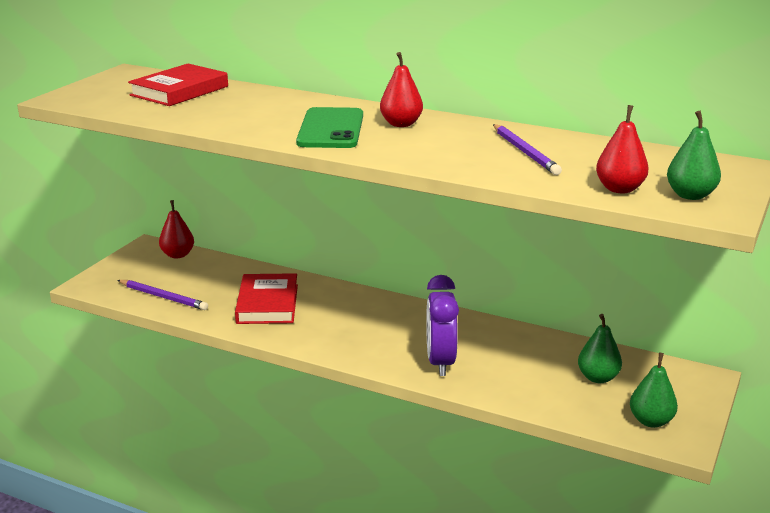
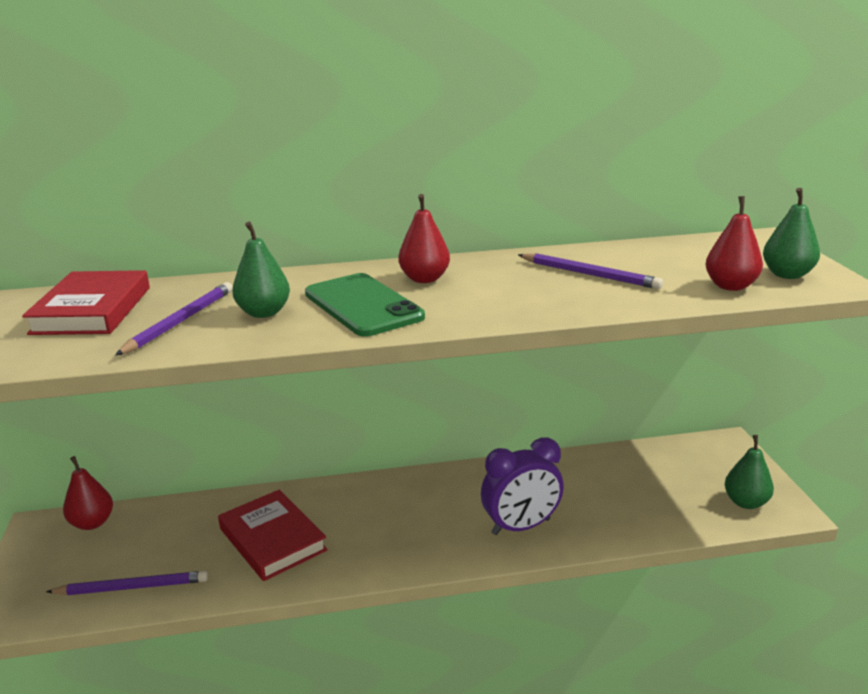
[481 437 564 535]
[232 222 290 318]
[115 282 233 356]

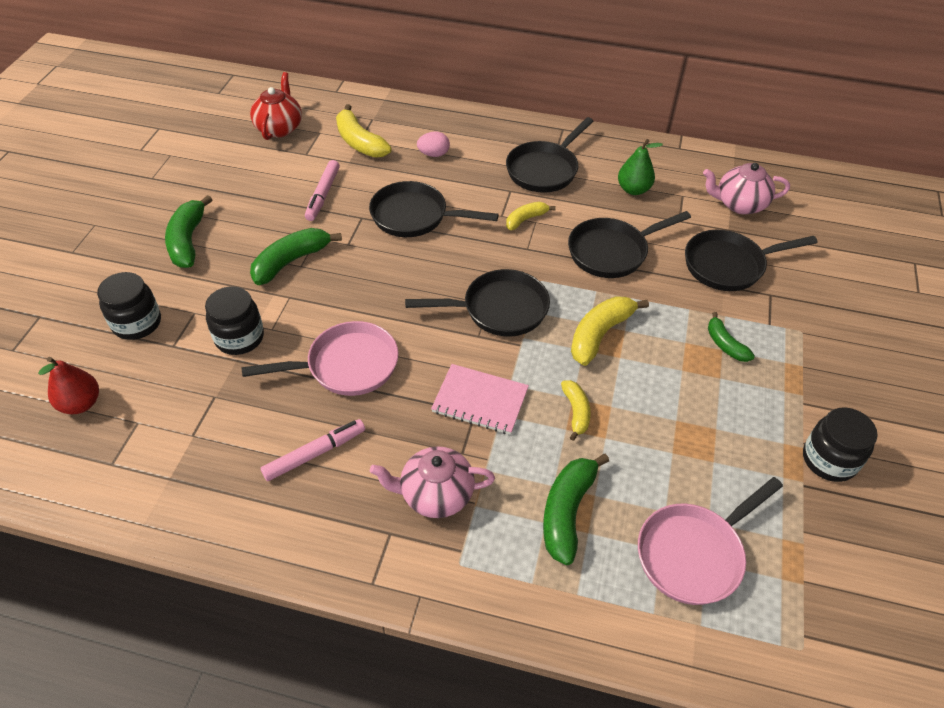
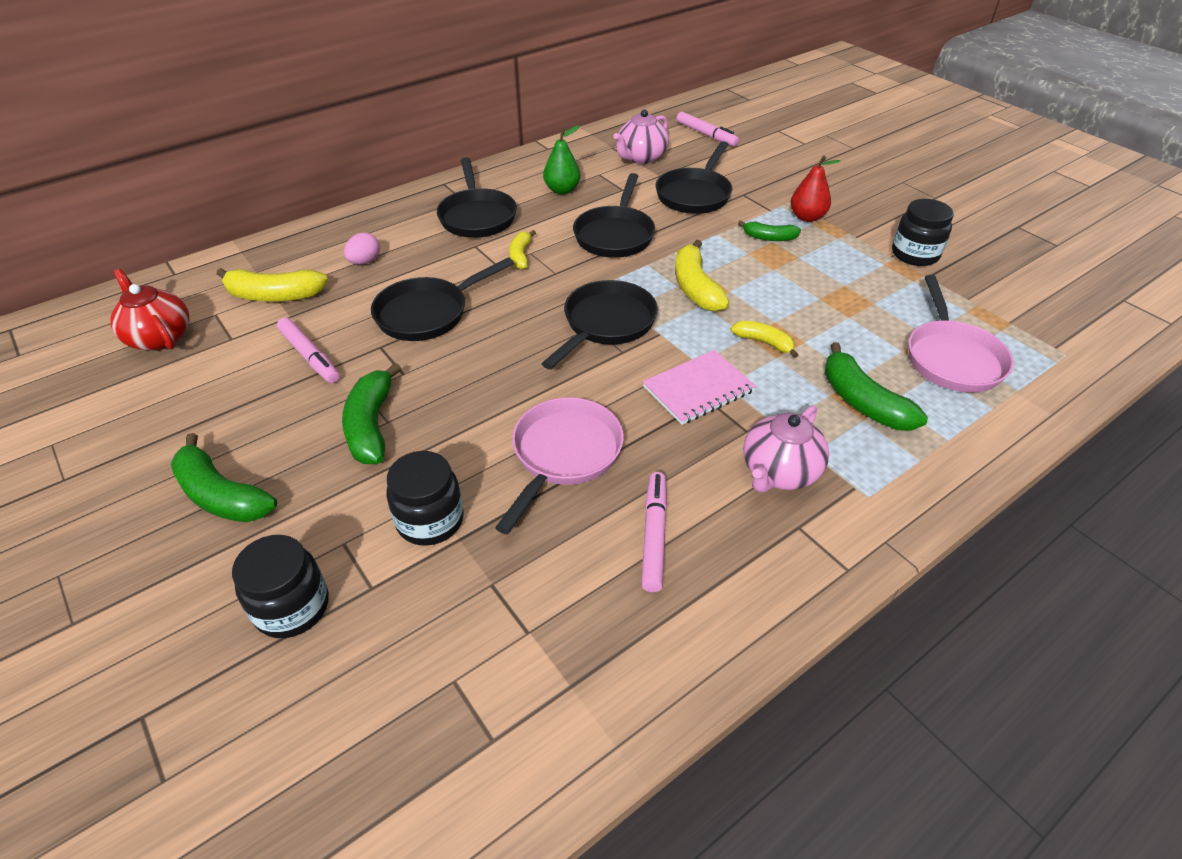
[791 155 840 222]
[676 112 739 146]

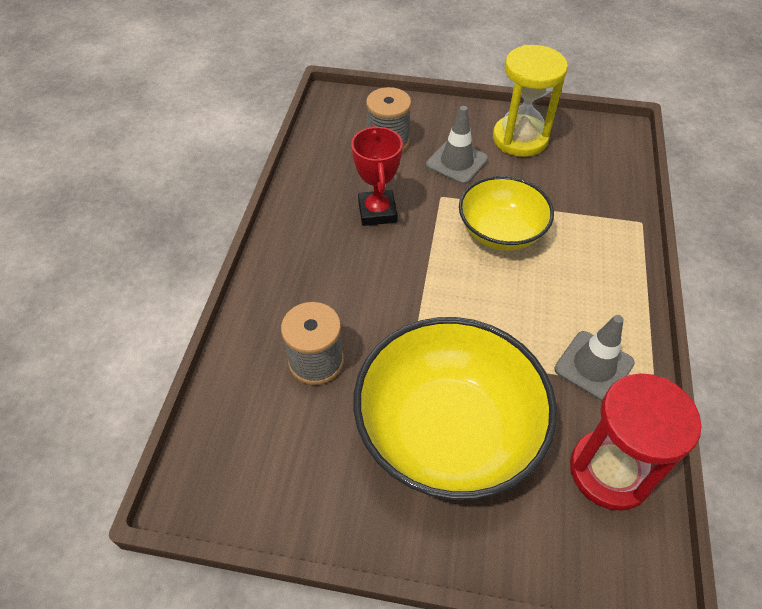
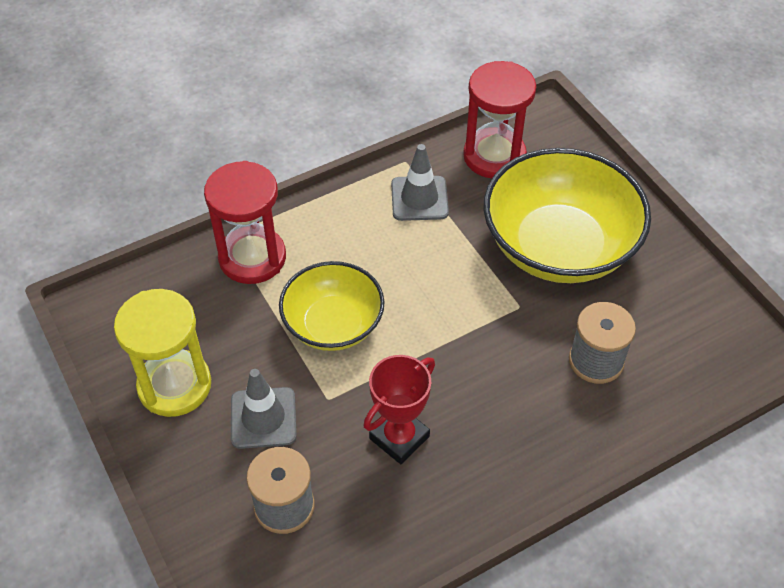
[204 161 286 284]

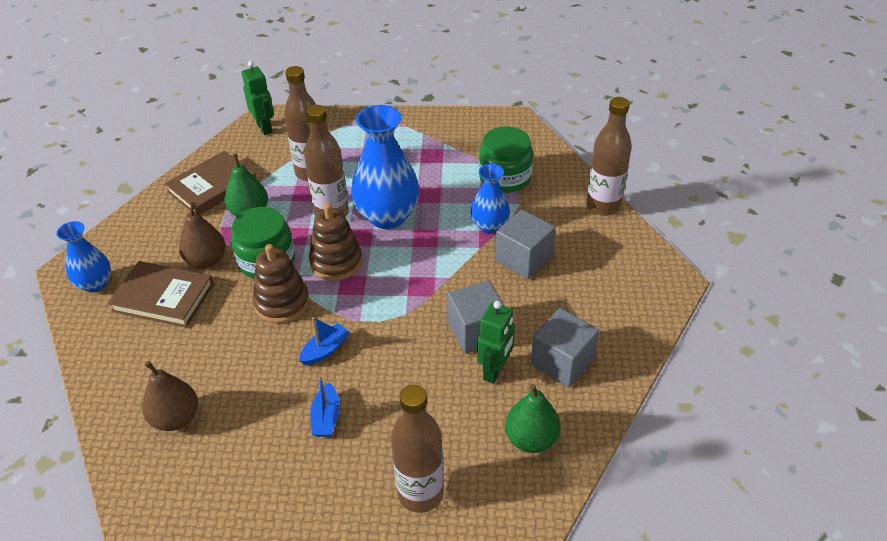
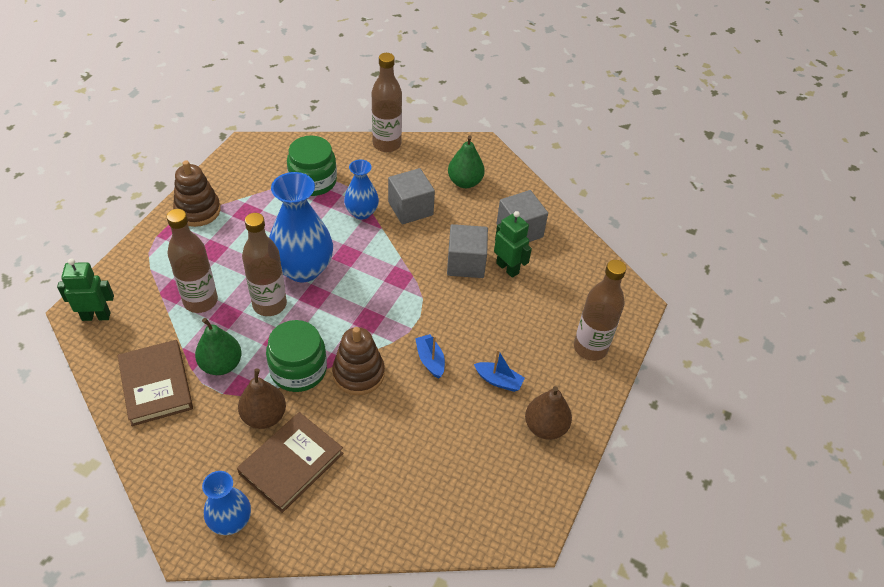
[173 160 221 227]
[525 386 572 440]
[448 135 485 188]

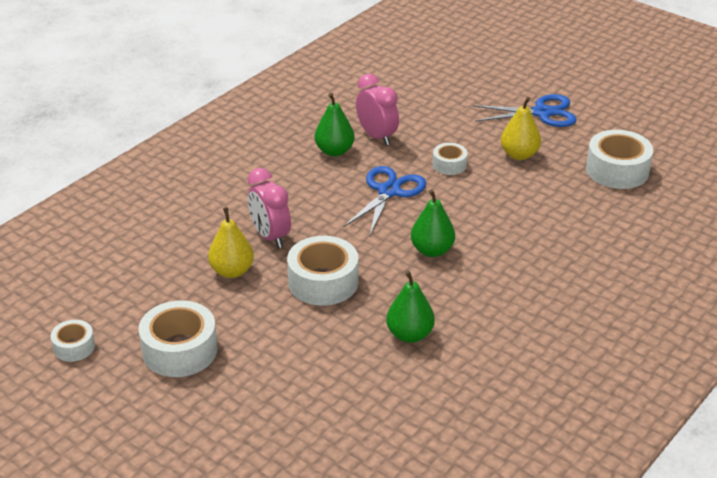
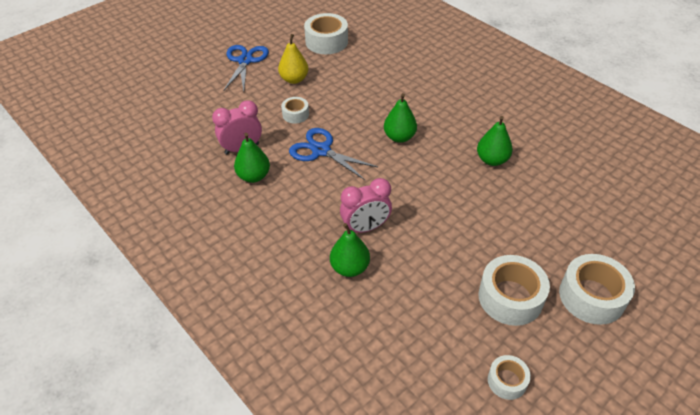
[208 207 254 278] (first image)
[559 254 635 325]
[330 223 370 277]

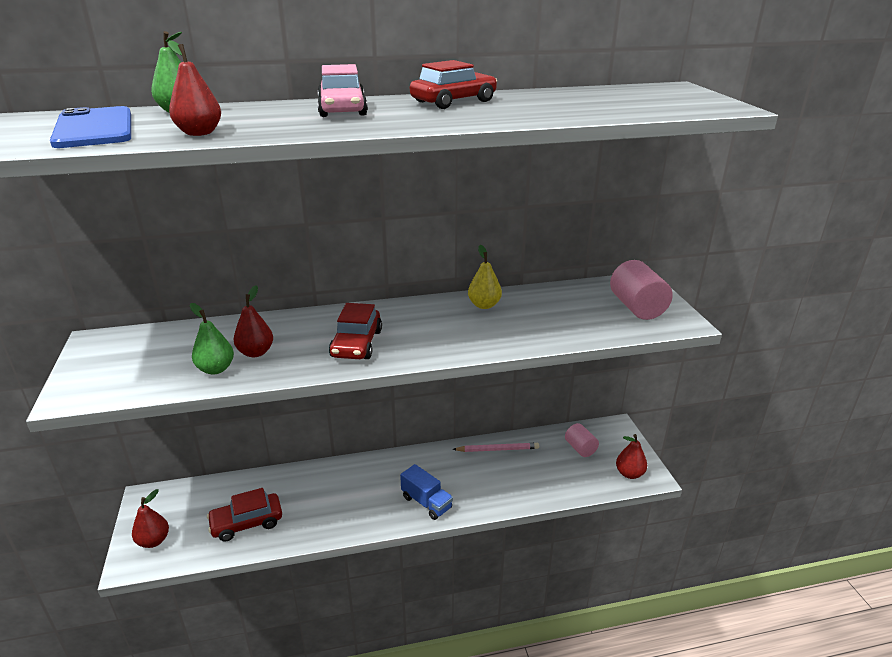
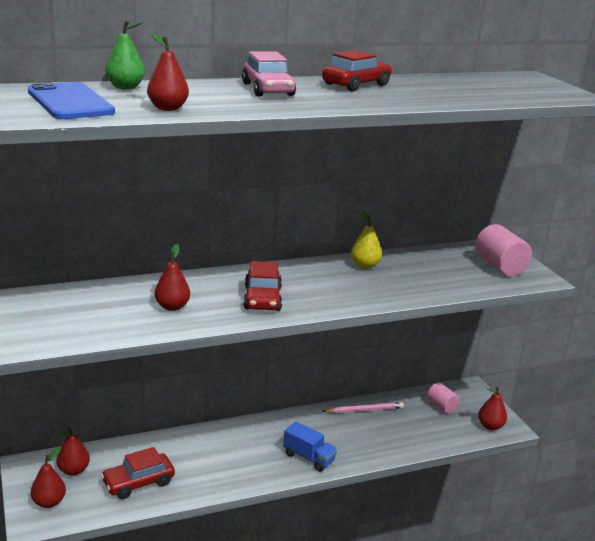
[190 303 234 374] (first image)
[56 427 90 476]

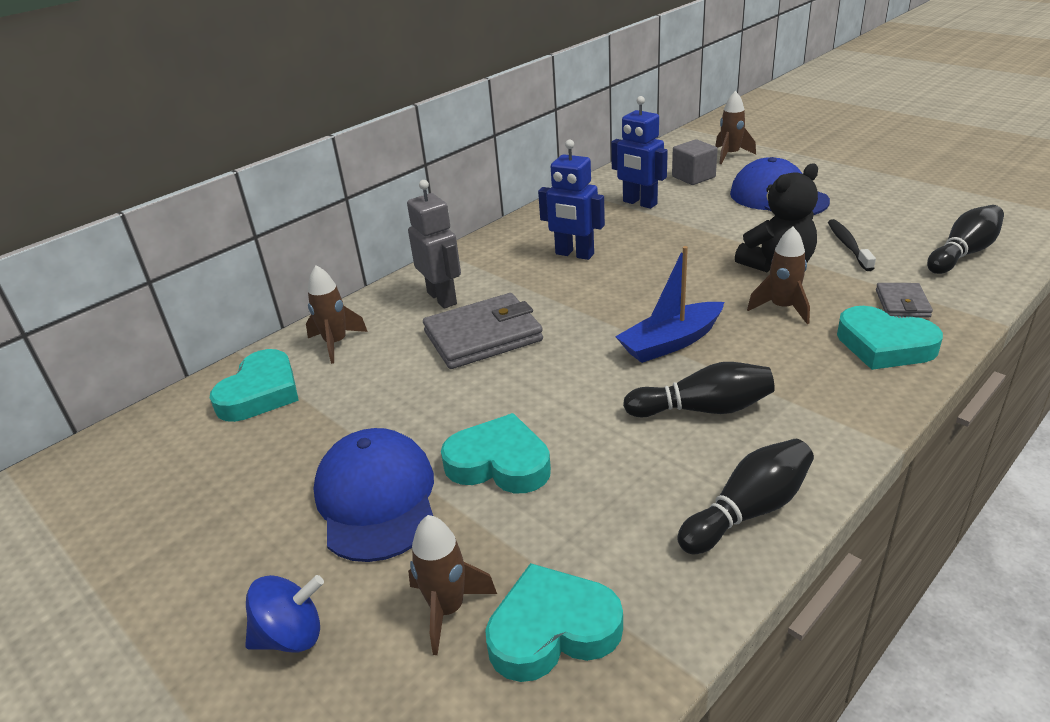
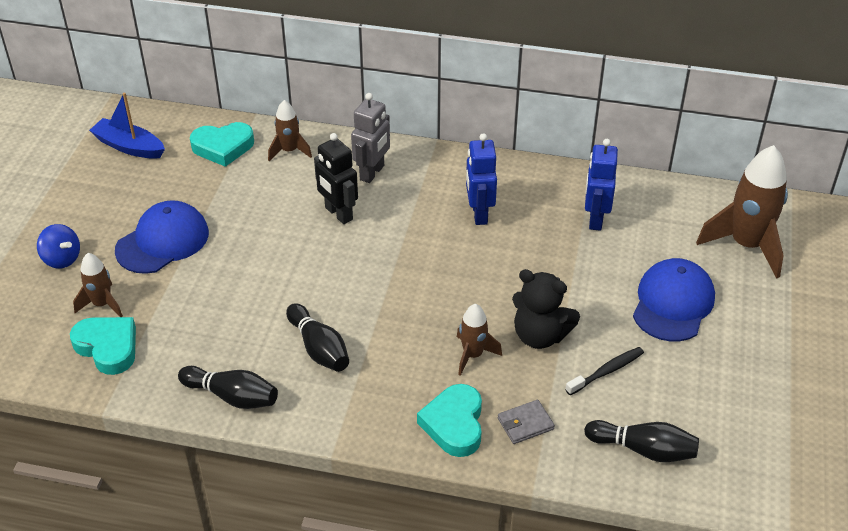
[696 145 788 279]
[672 139 718 185] (first image)
[89 93 165 159]
[314 133 358 224]
[441 413 551 493] (first image)

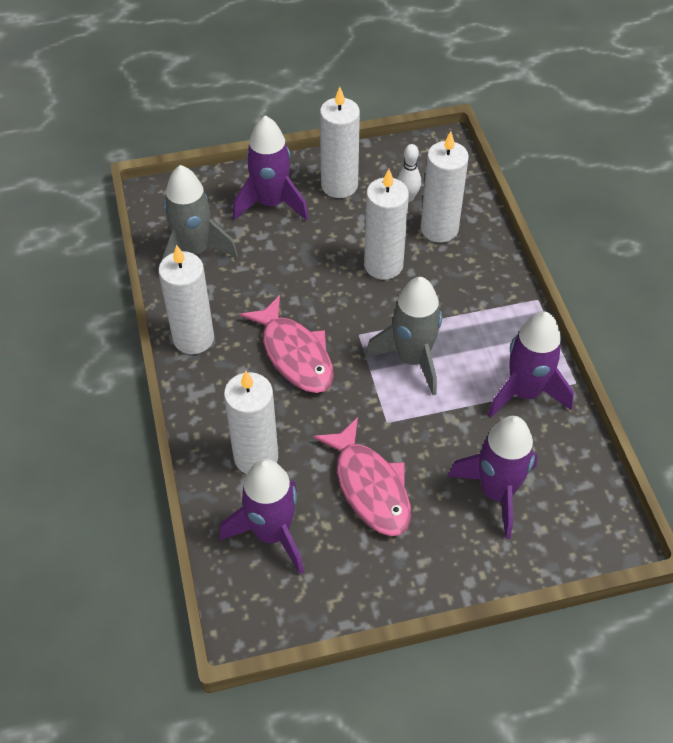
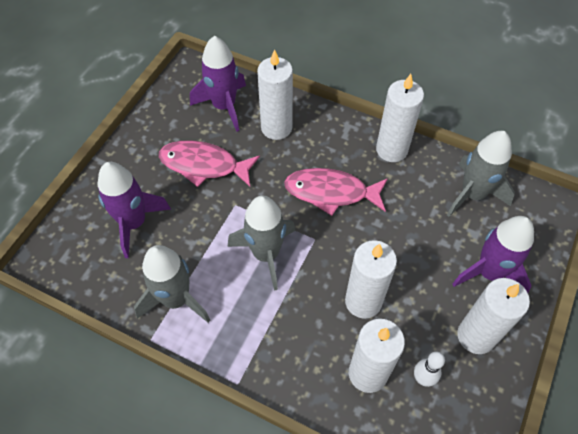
[134 245 210 323]

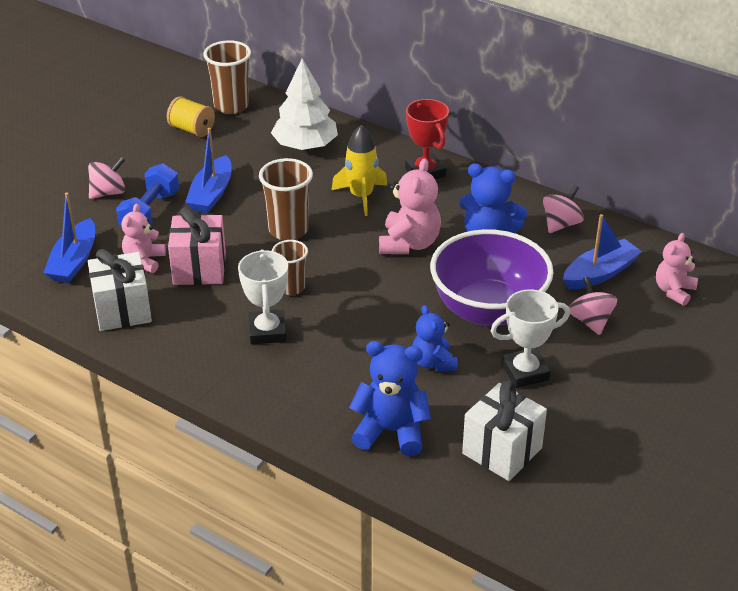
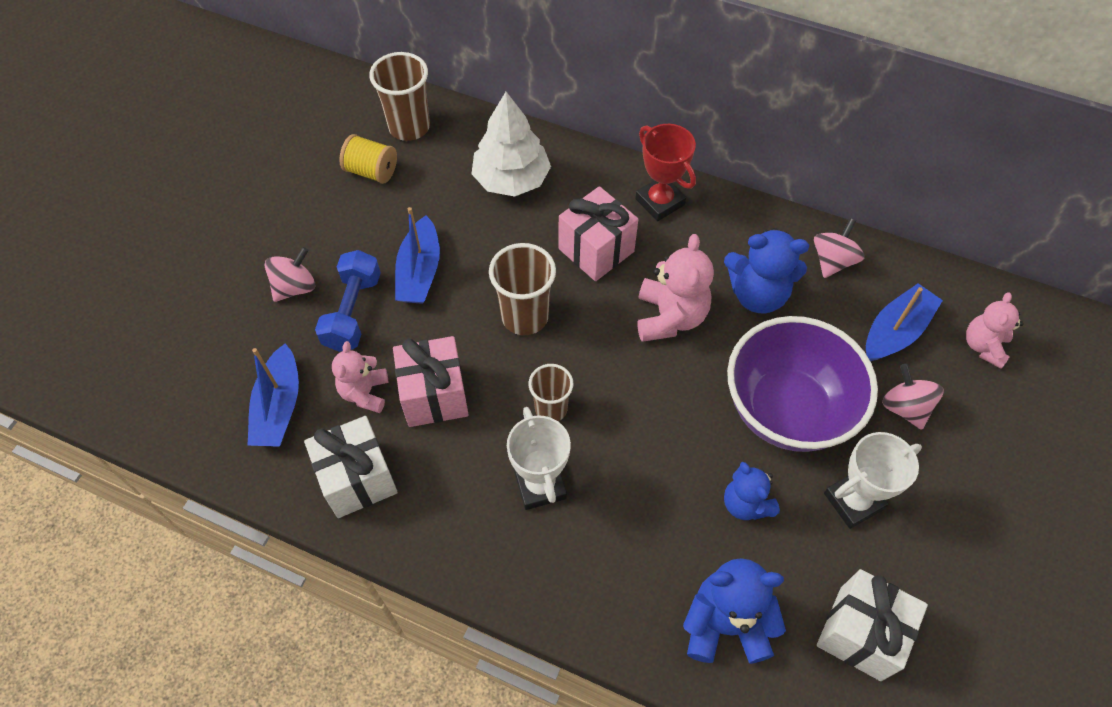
[559 186 638 281]

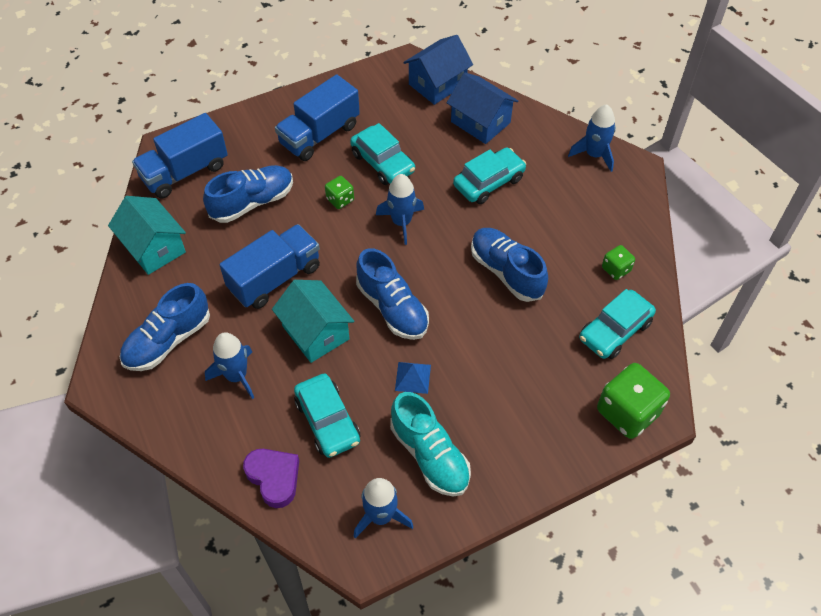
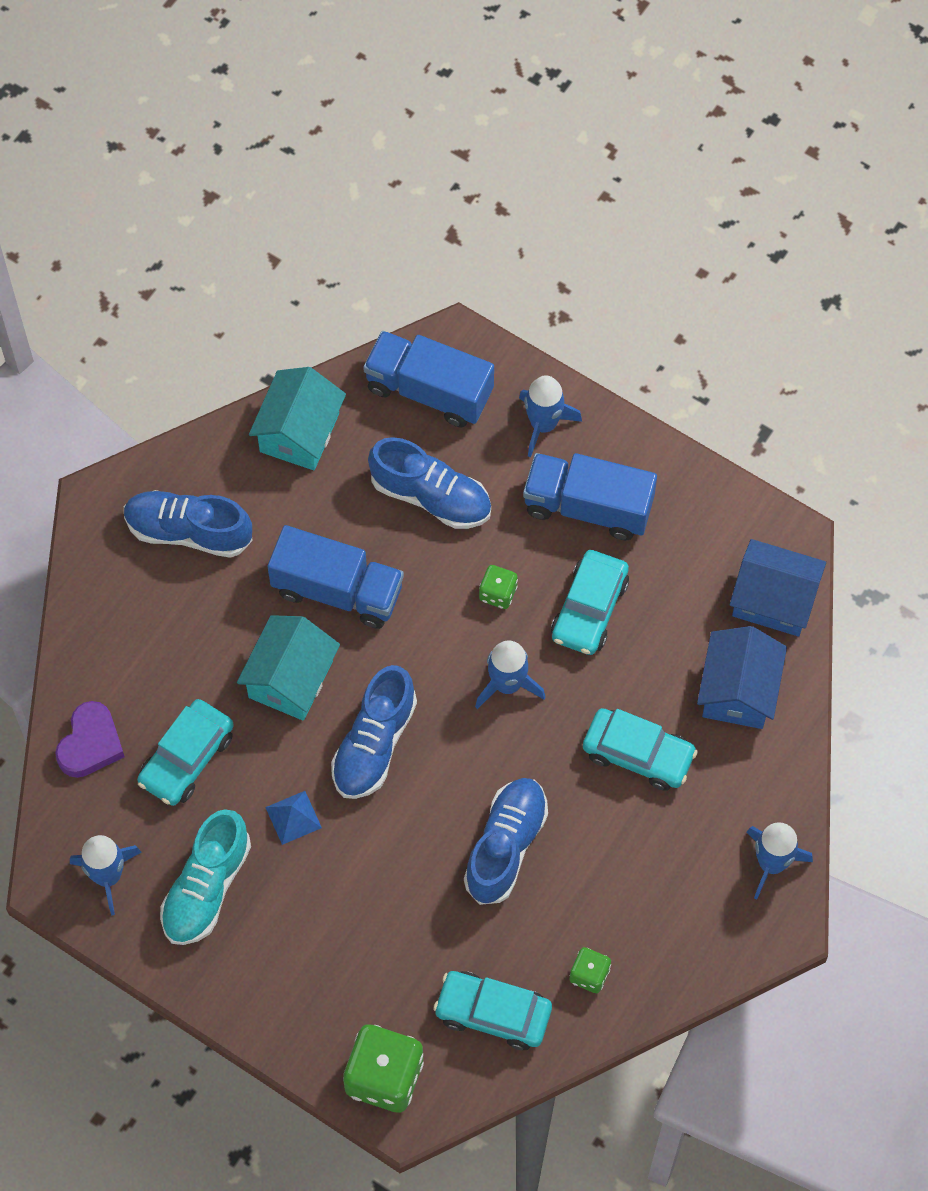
[519 375 582 457]

